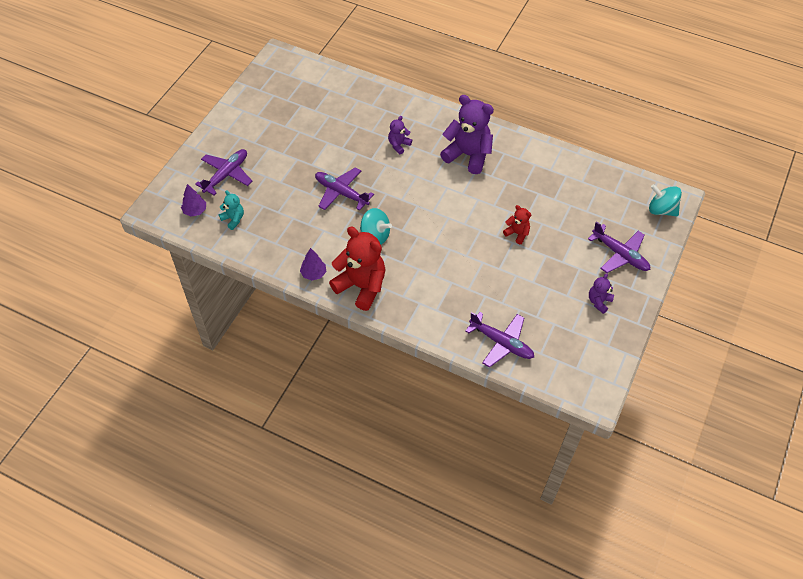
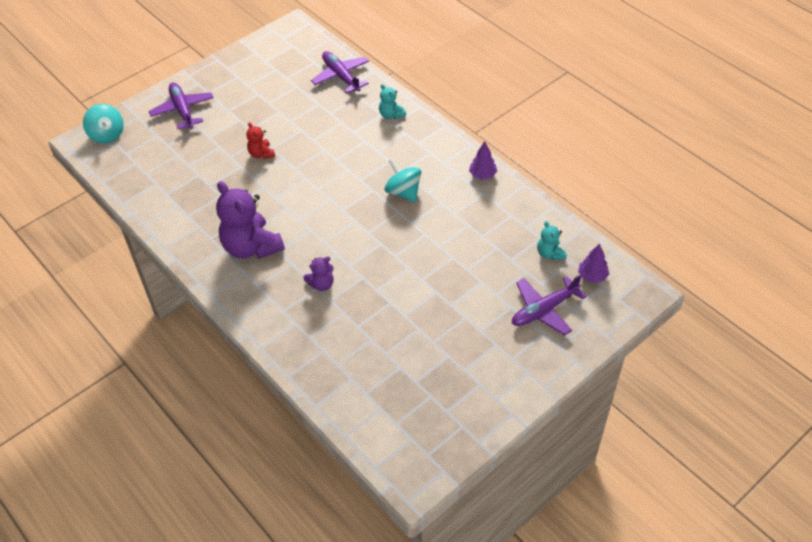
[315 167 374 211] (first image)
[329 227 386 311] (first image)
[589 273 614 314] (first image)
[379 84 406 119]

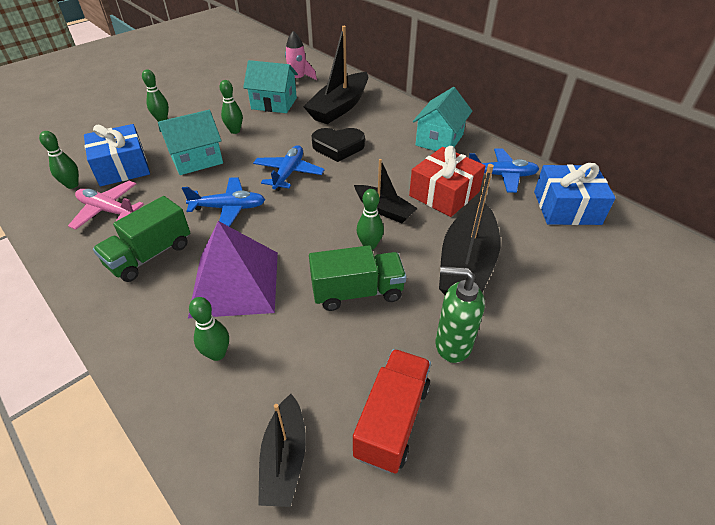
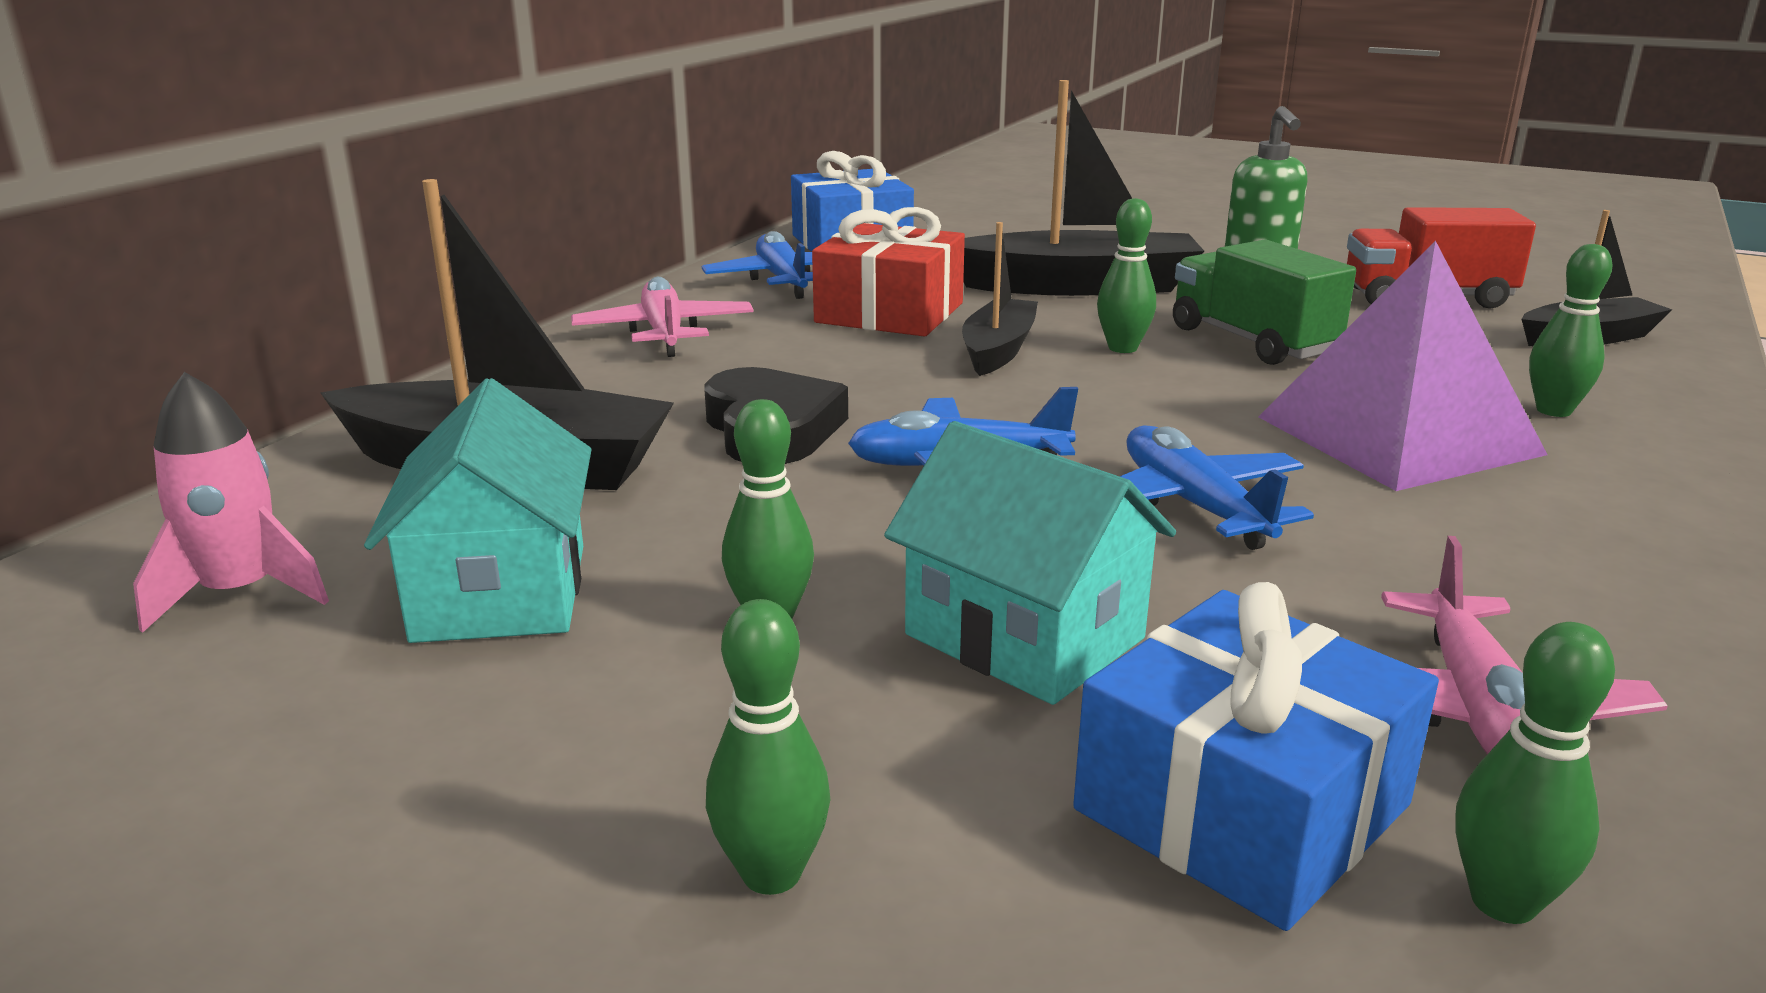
[571 277 754 357]
[93 196 190 282] (first image)

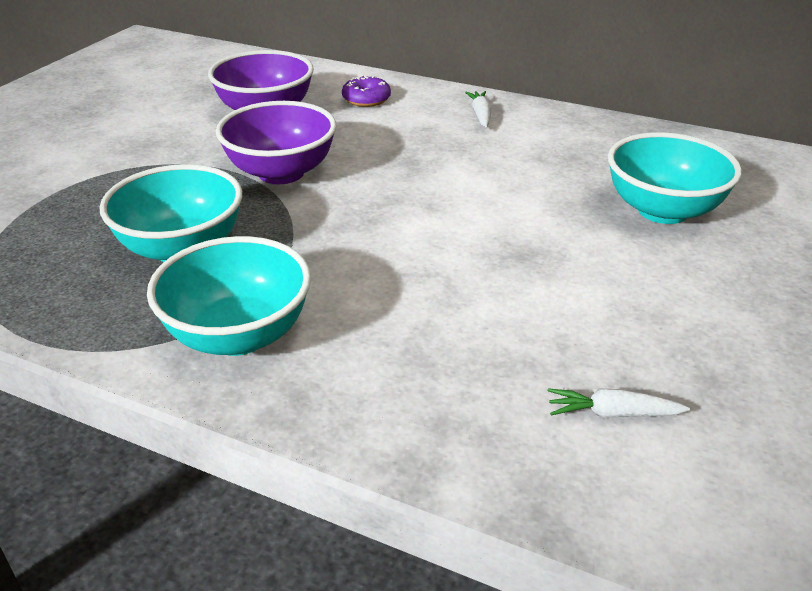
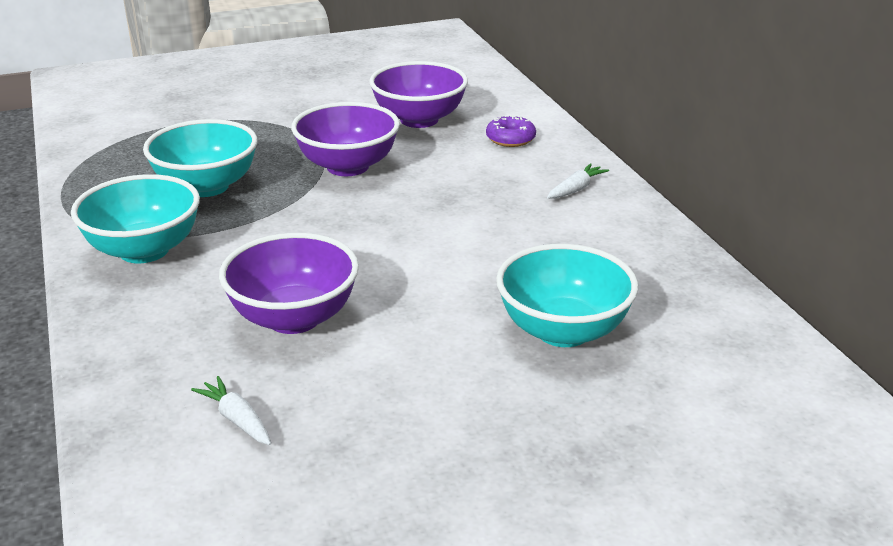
[219 233 359 334]

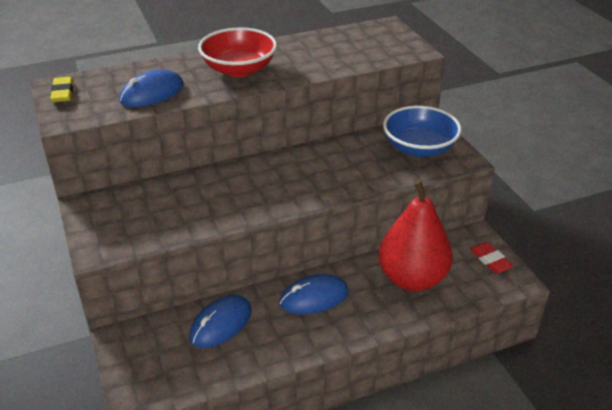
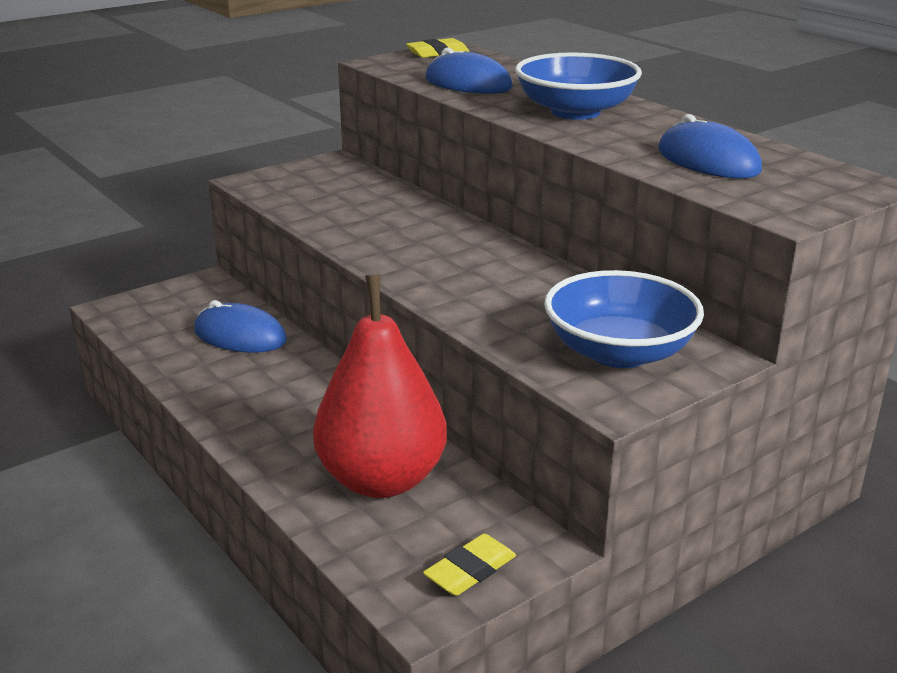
[515 53 642 120]
[423 534 516 596]
[658 114 762 179]

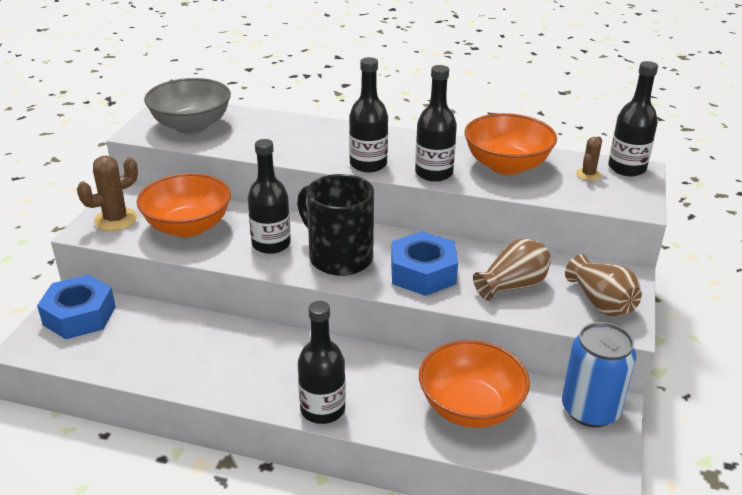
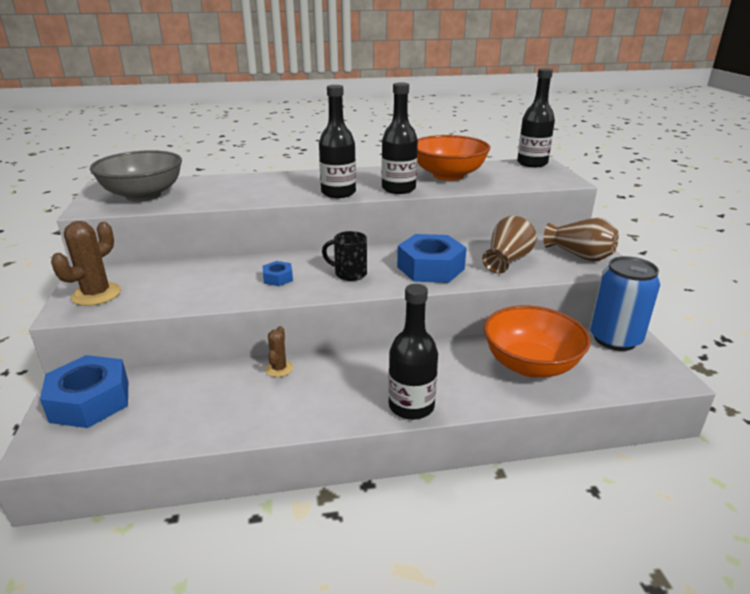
[265 326 293 377]
[263 261 293 286]
[137 173 231 237] (first image)
[322 231 367 281]

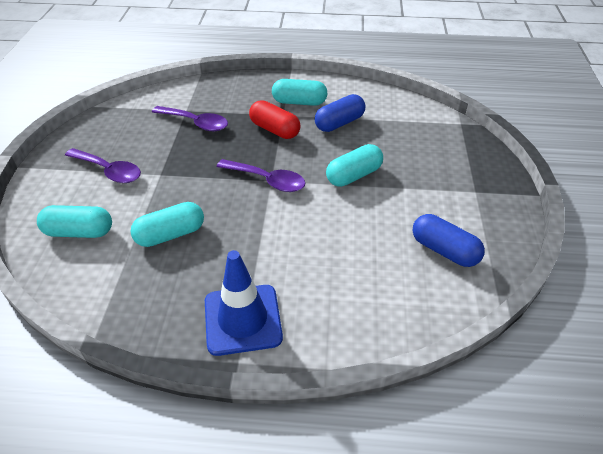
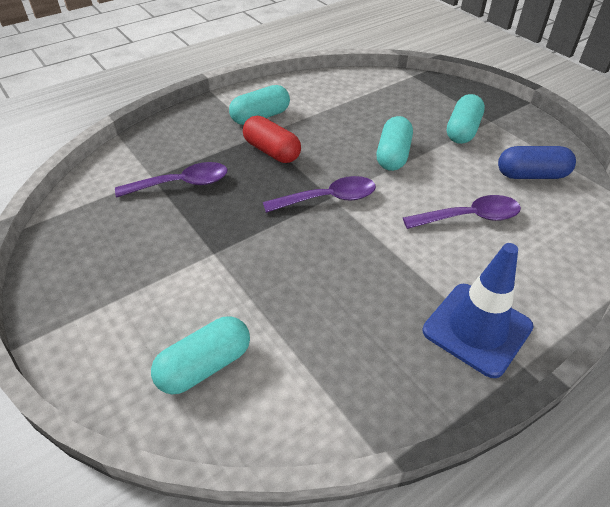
[315 94 365 132] (first image)
[243 116 301 163]
[403 195 521 229]
[447 94 485 144]

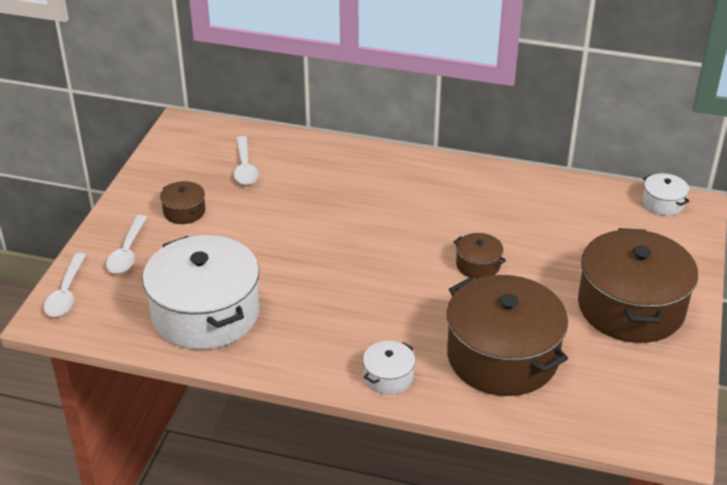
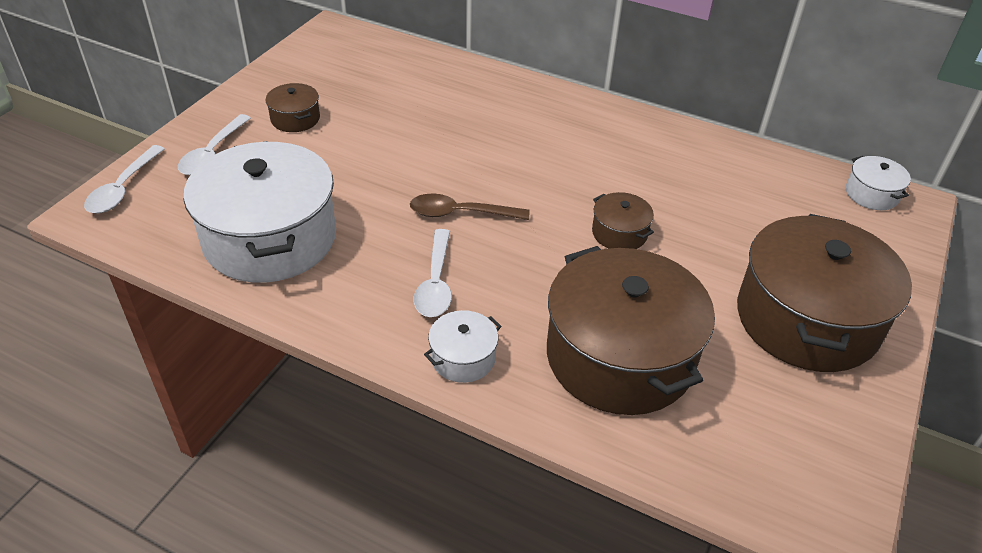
[414 229 452 317]
[410 194 529 220]

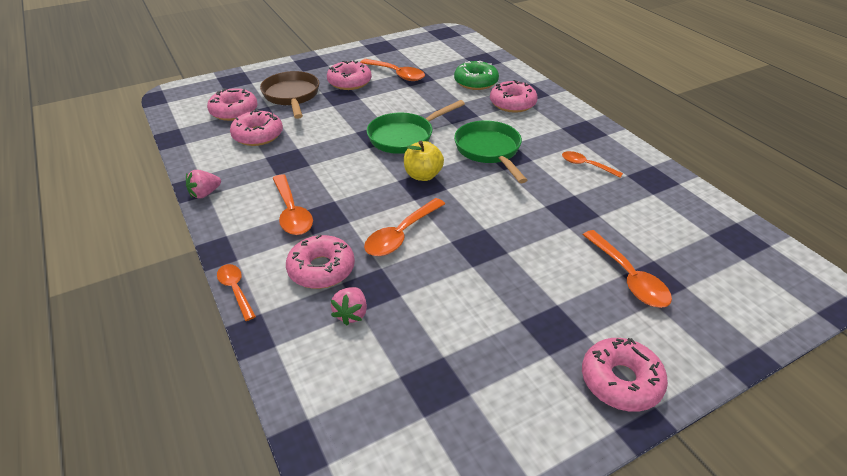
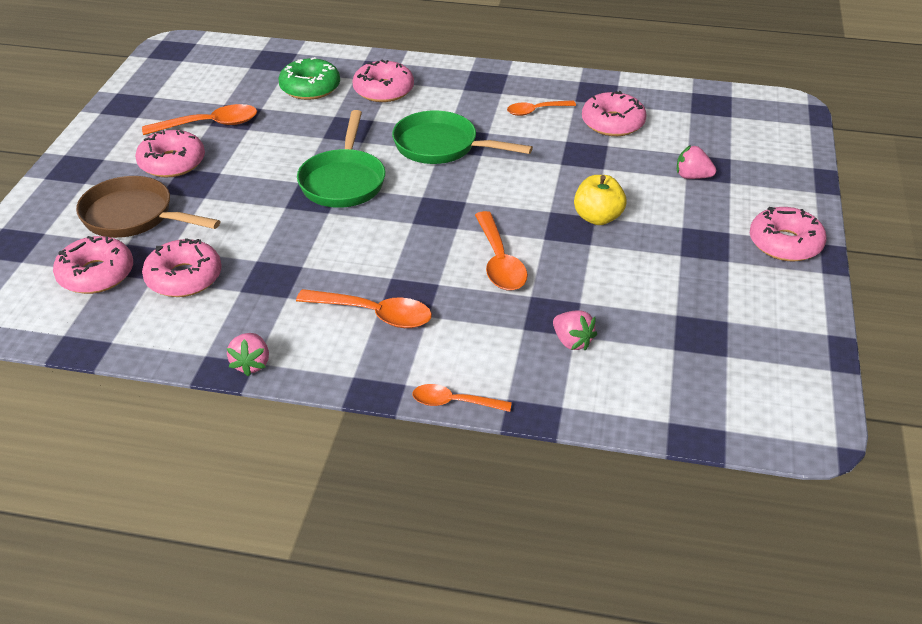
[574 175 626 225]
[677 146 716 179]
[582 91 647 136]

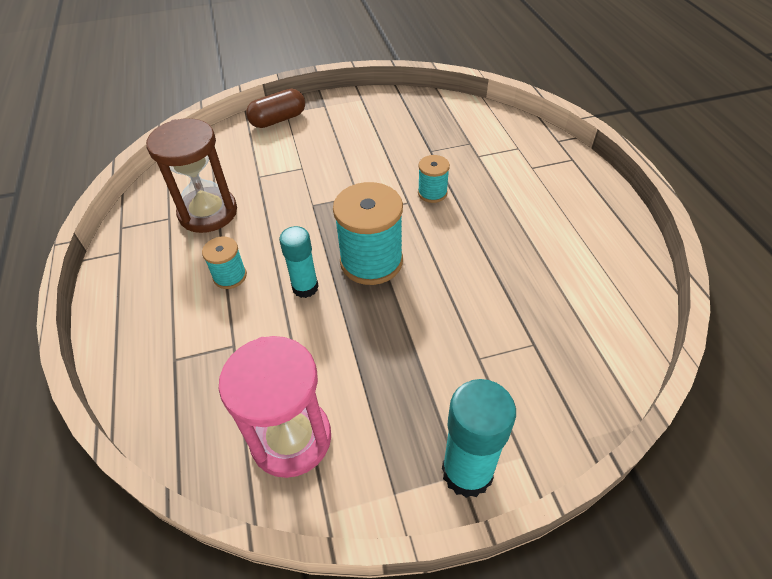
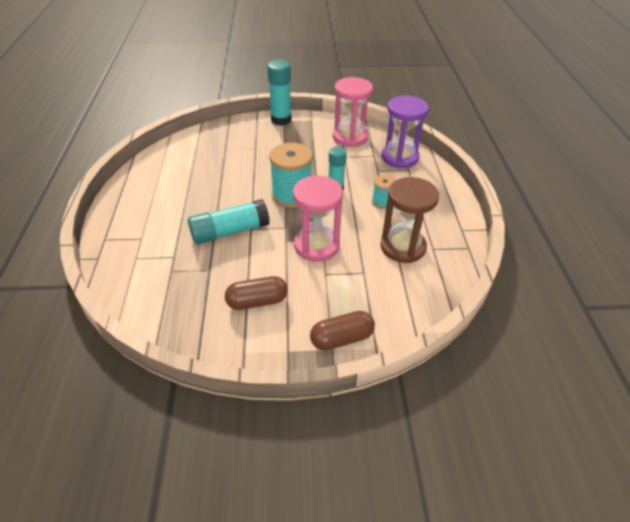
[188 199 270 244]
[381 96 429 168]
[293 176 343 262]
[225 276 288 310]

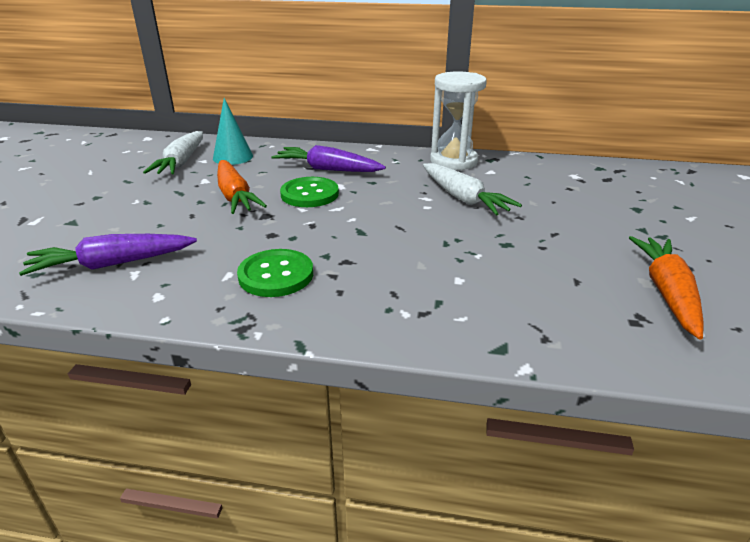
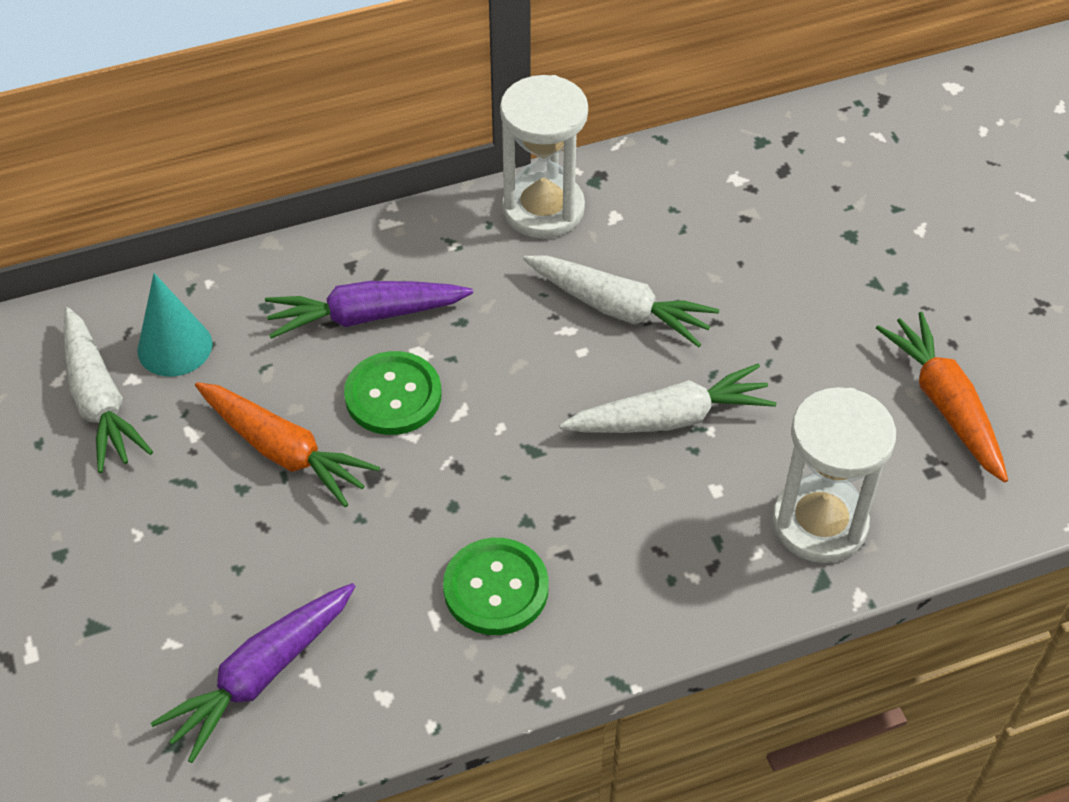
[559 364 776 433]
[773 387 896 563]

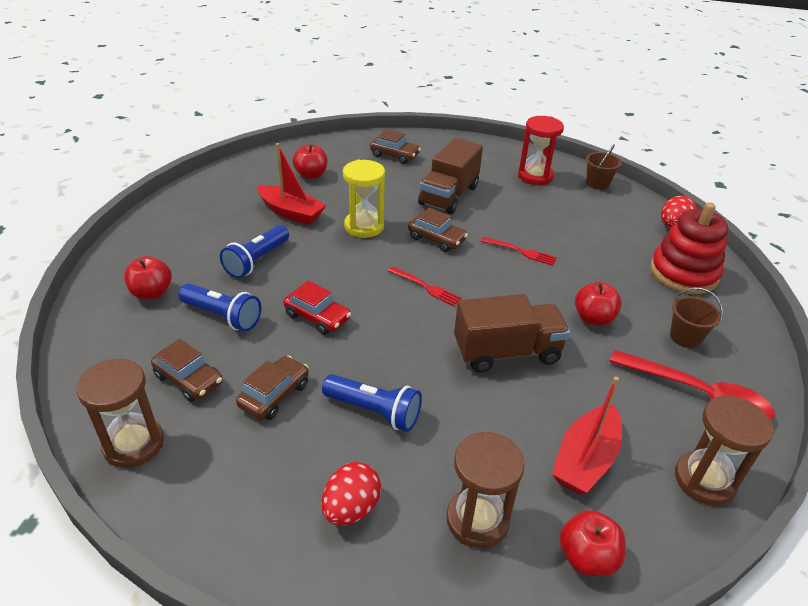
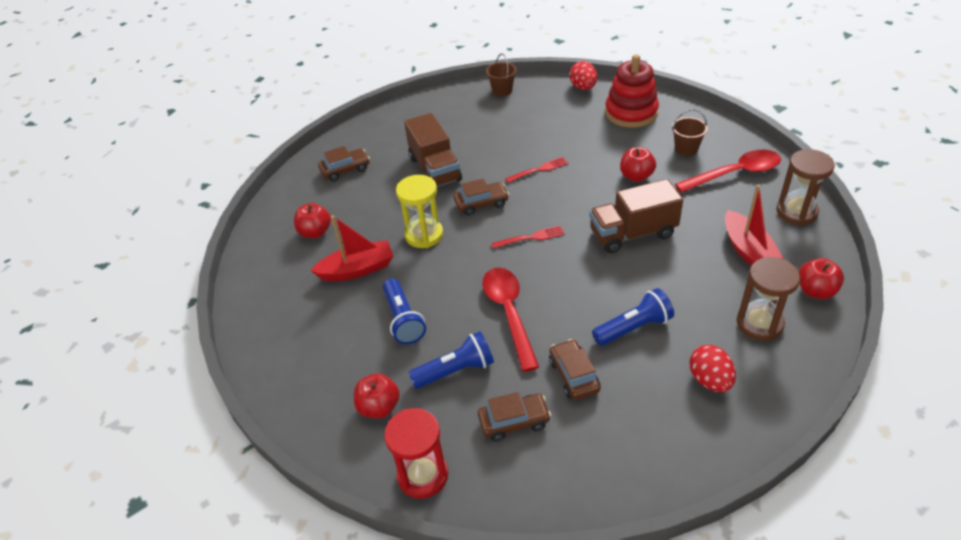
[384 408 448 499]
[482 268 539 372]
[589 179 683 253]
[76 359 164 468] (first image)

